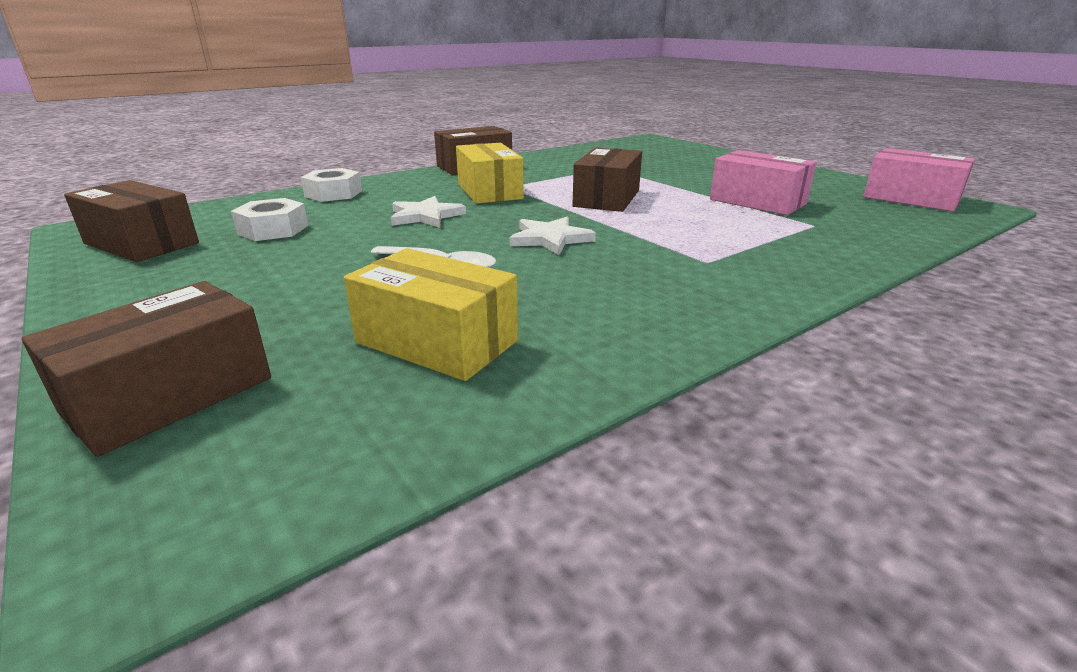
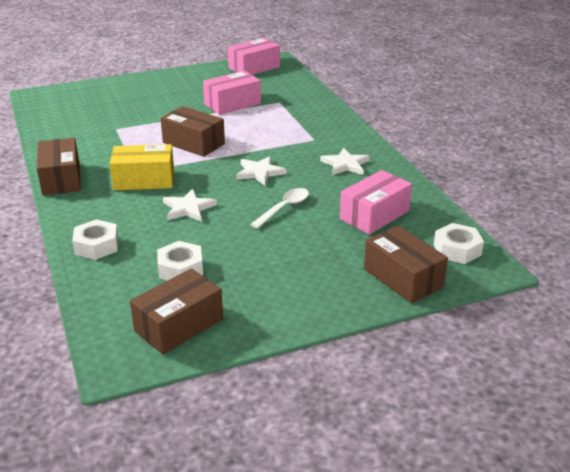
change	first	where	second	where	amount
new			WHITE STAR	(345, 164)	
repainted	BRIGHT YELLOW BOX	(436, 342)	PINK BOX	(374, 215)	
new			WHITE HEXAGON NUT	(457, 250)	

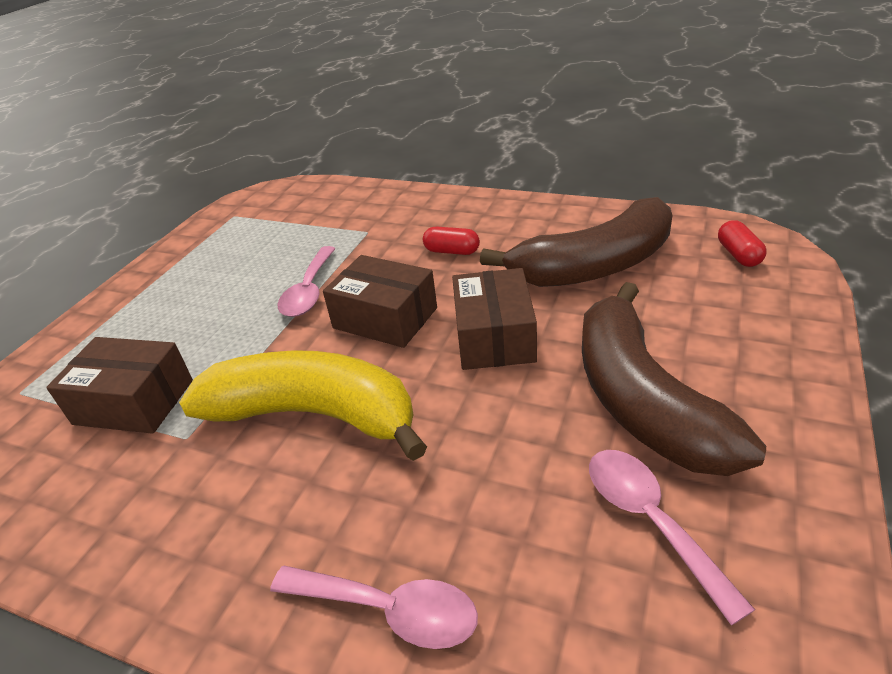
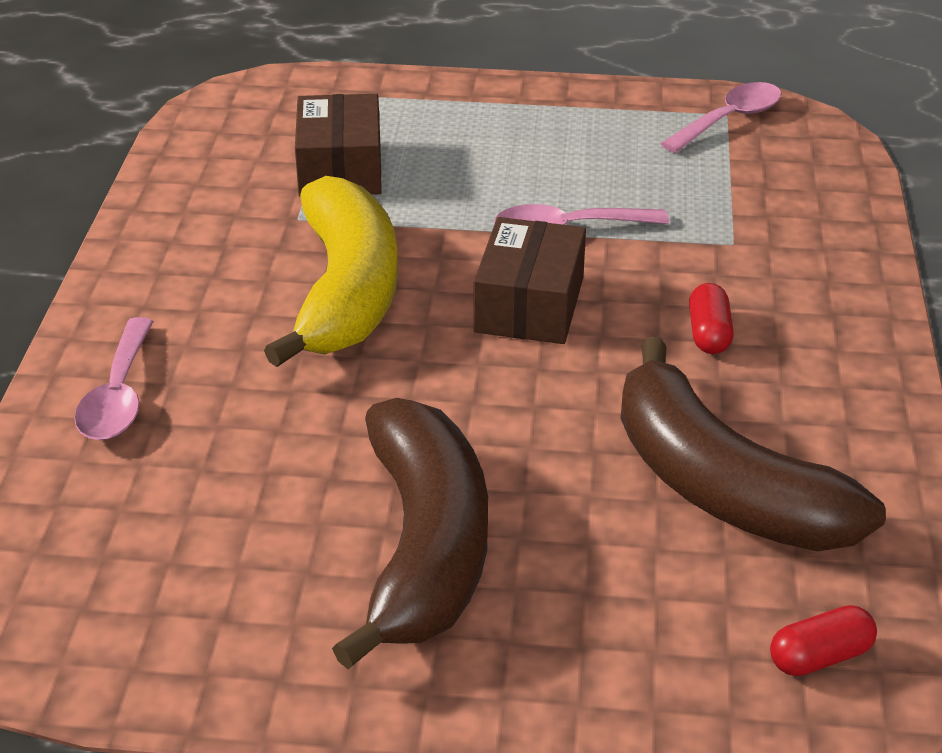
change	first	where	second	where	amount
rotated	RUSSET TOY BANANA	(642, 399)		(424, 547)	120 degrees clockwise
shifted	PINK TABLESPOON	(651, 521)		(729, 120)	
gone	RUSSET BOX	(494, 337)			

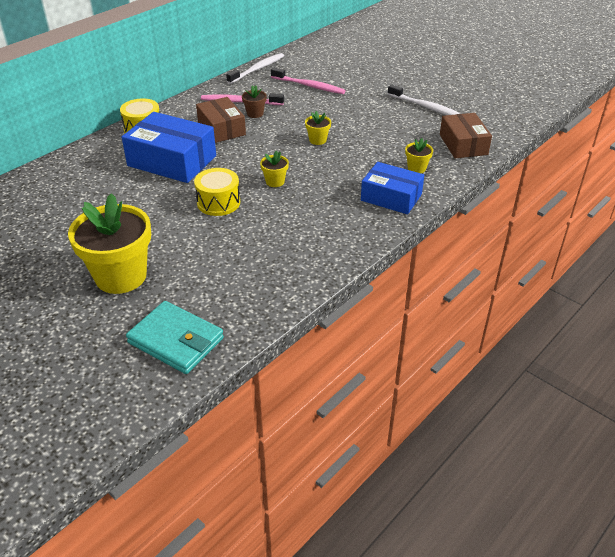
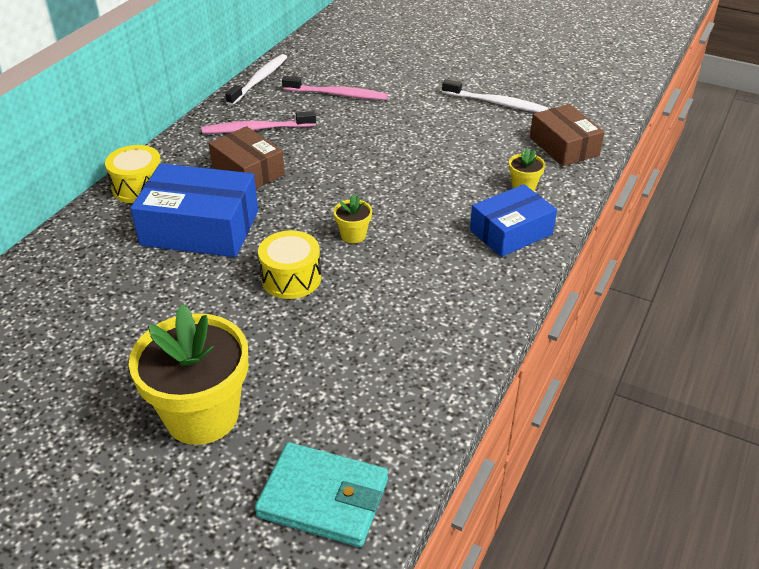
change	first	where	second	where	amount
rotated	ROYAL BLUE BOX	(391, 197)		(511, 232)	45 degrees counterclockwise
gone	RUSSET FLOWER POT	(255, 114)			
gone	BRIGHT YELLOW FLOWER POT	(317, 140)			

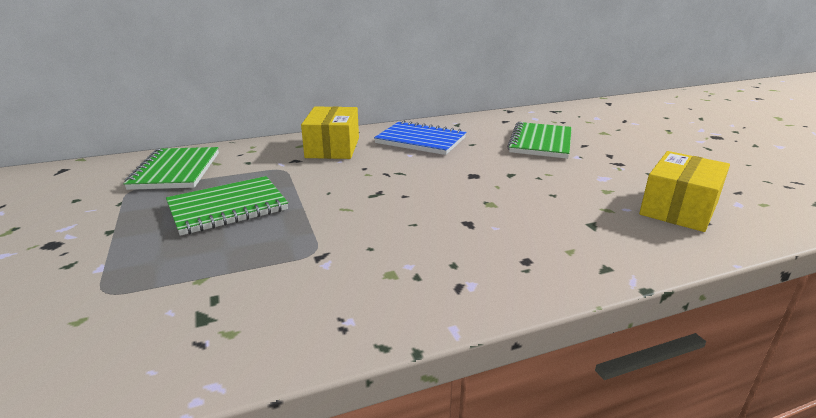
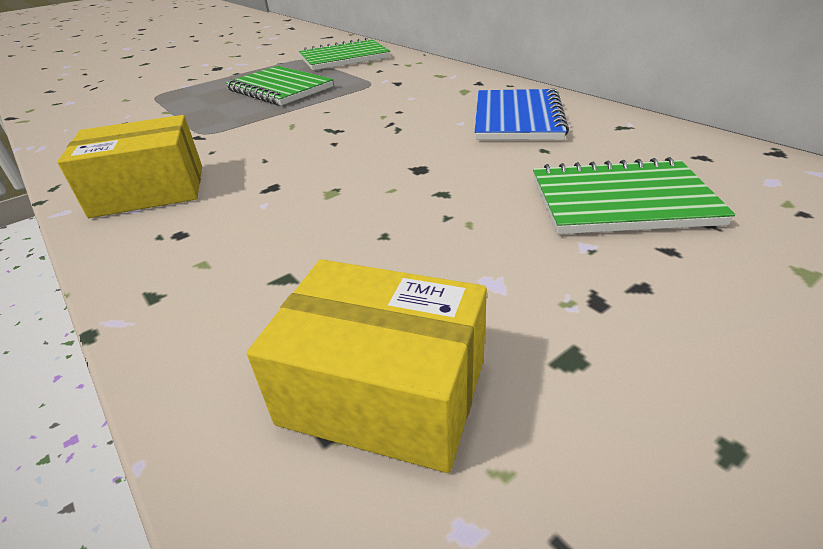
change	first	where	second	where	amount
shifted	BRIGHT YELLOW BOX	(332, 147)		(149, 191)	

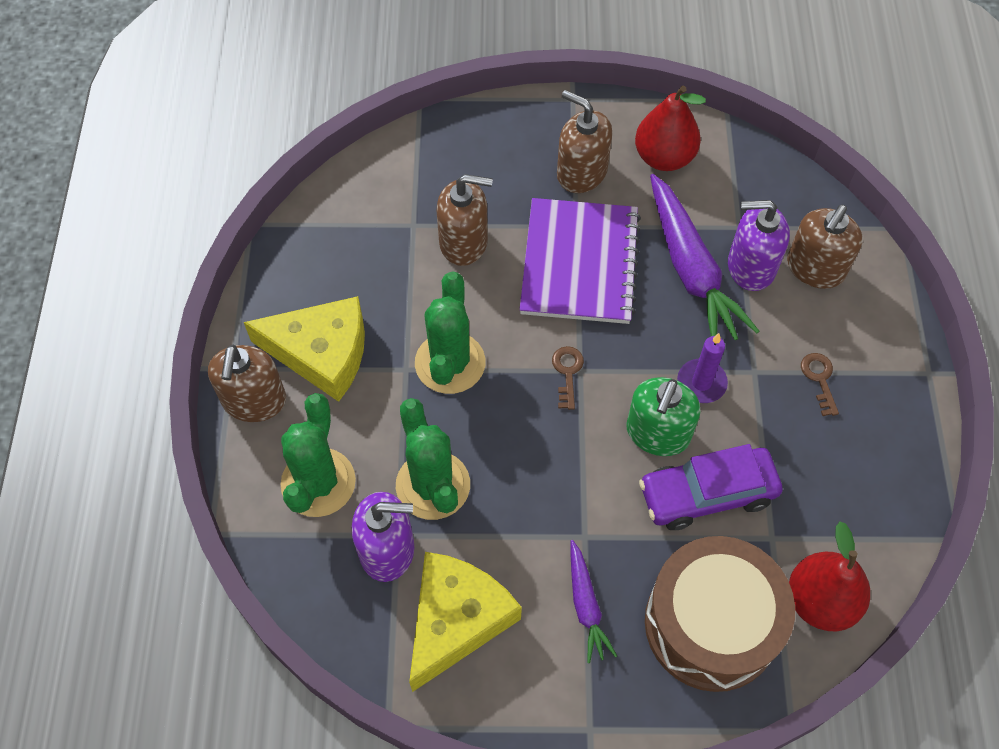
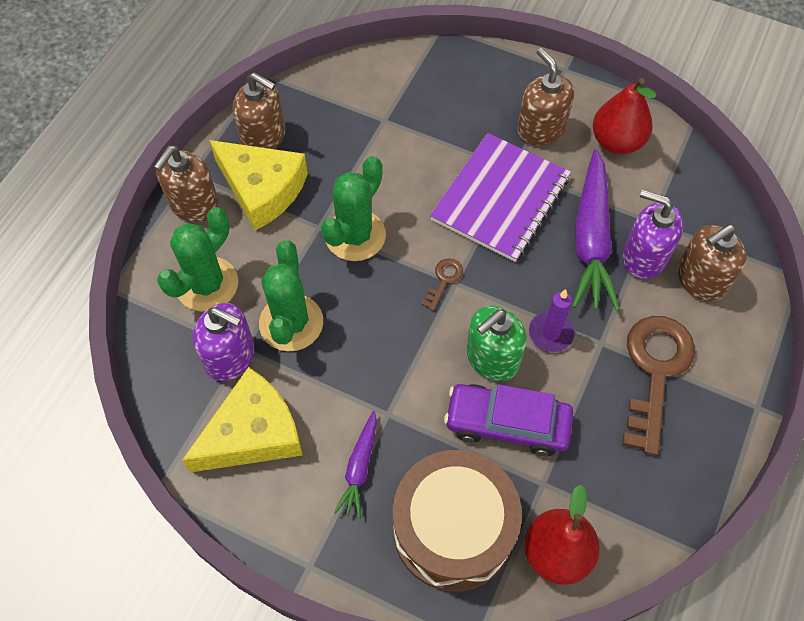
change	first	where	second	where	amount
shifted	RUSSET SOAP PUMP	(464, 242)		(264, 137)	
scaled	RUSSET LATCHKEY	(819, 379)		(655, 372)	x2.30

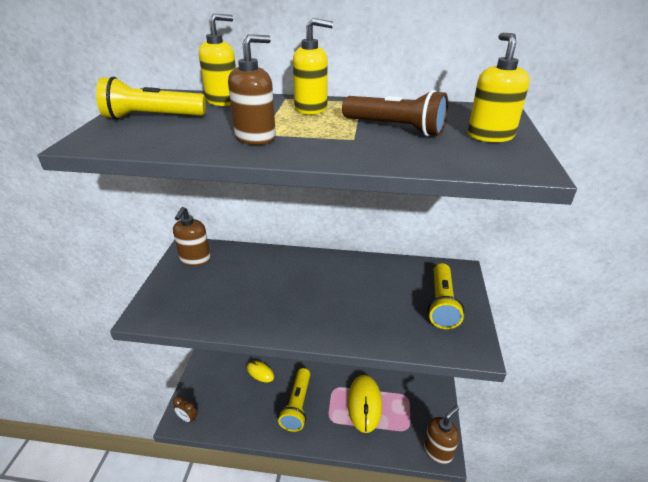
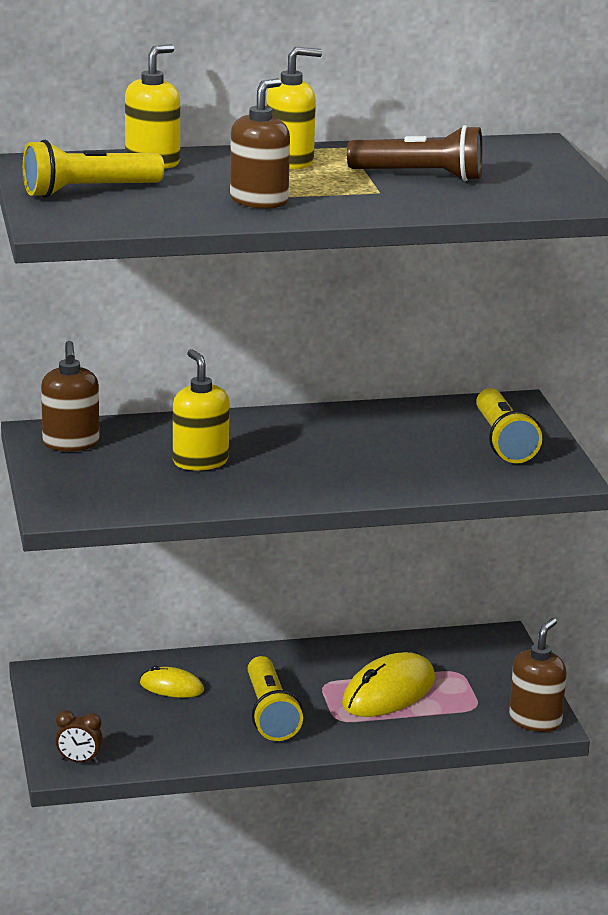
change	first	where	second	where	amount
shifted	BRIGHT YELLOW SOAP PUMP	(490, 136)		(200, 461)	
rotated	BRIGHT YELLOW MOUSE	(364, 404)		(388, 692)	60 degrees clockwise

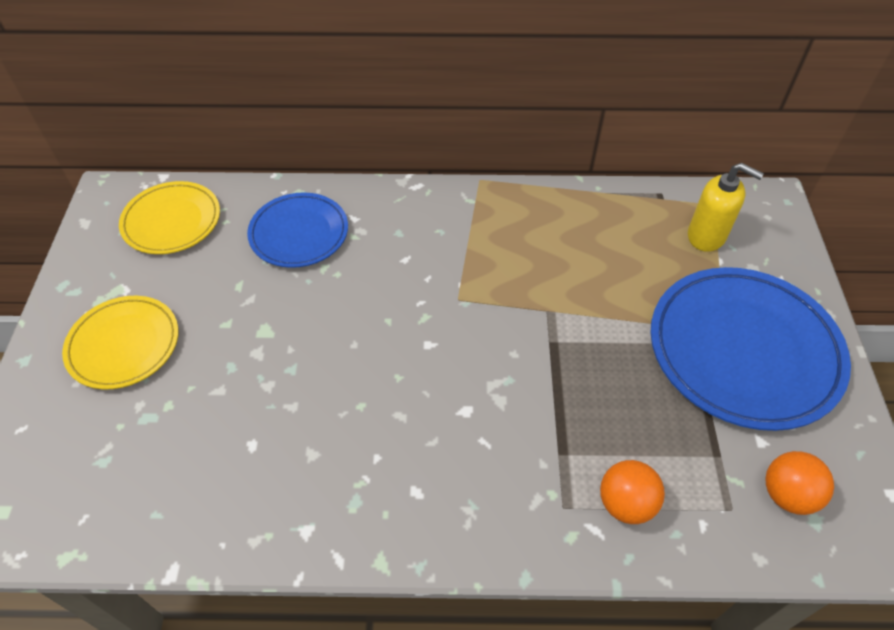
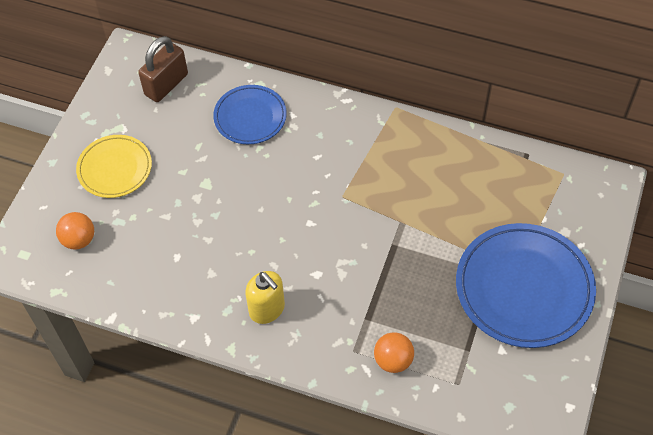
change	first	where	second	where	amount
shifted	ORANGE-COLOURED BALL	(787, 494)		(79, 240)	
swapped	BRIGHT YELLOW DINNER PLATE	(172, 221)	RUSSET LOCK	(166, 84)	
shifted	BRIGHT YELLOW SOAP PUMP	(706, 236)		(267, 309)	

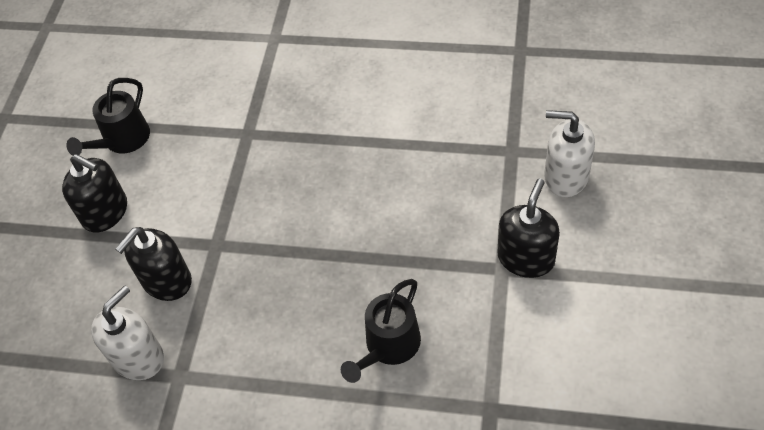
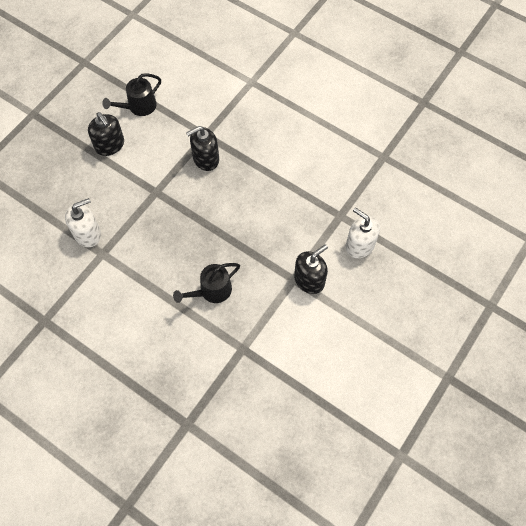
change	first	where	second	where	amount
shifted	JET-BLACK SOAP PUMP	(166, 281)		(205, 159)	

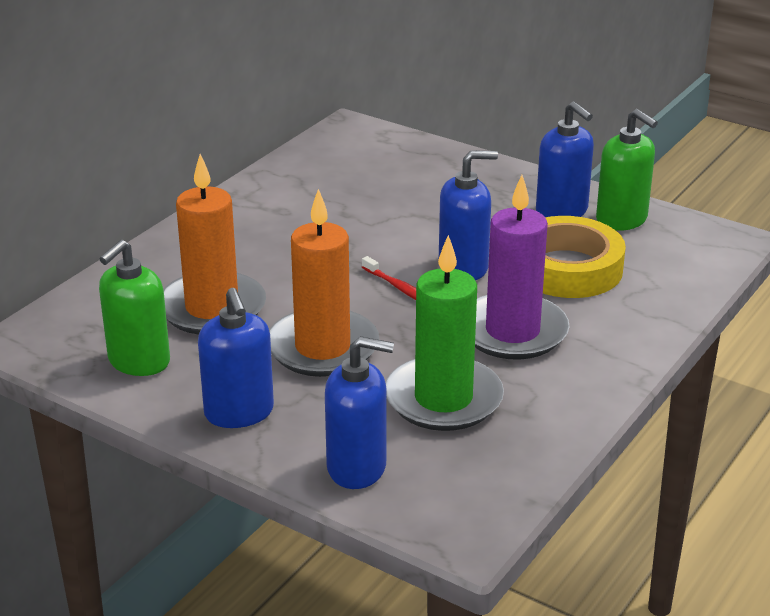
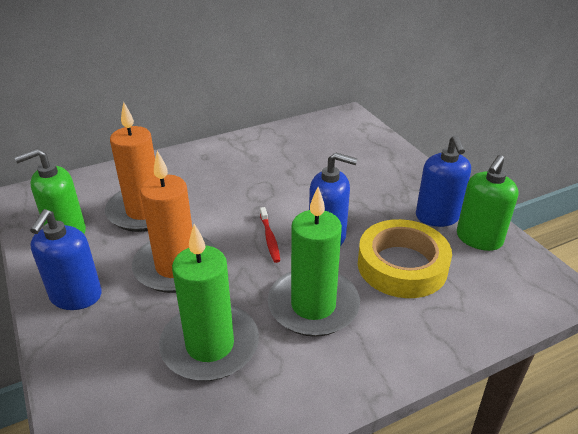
change	first	where	second	where	amount
repainted	VIOLET WAX CANDLE	(512, 332)	GREEN WAX CANDLE	(313, 305)	
rotated	GREEN SOAP PUMP	(622, 220)		(479, 239)	45 degrees clockwise
gone	ROYAL BLUE SOAP PUMP	(357, 468)			

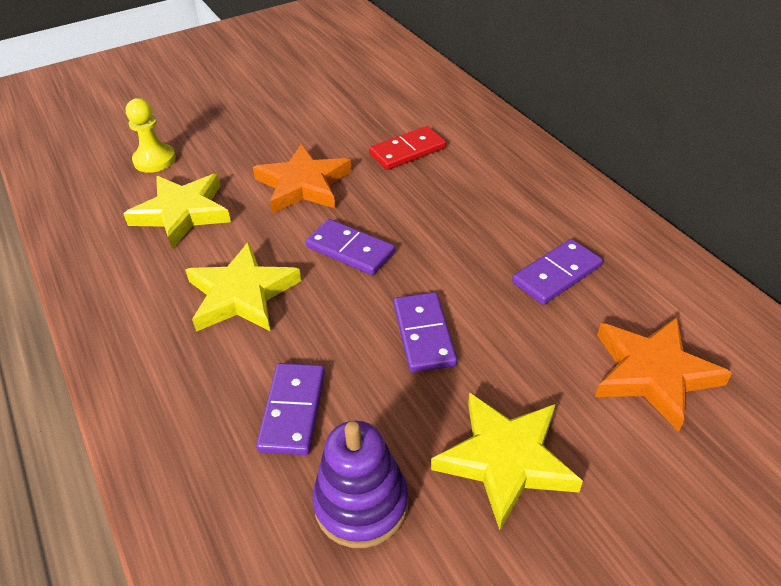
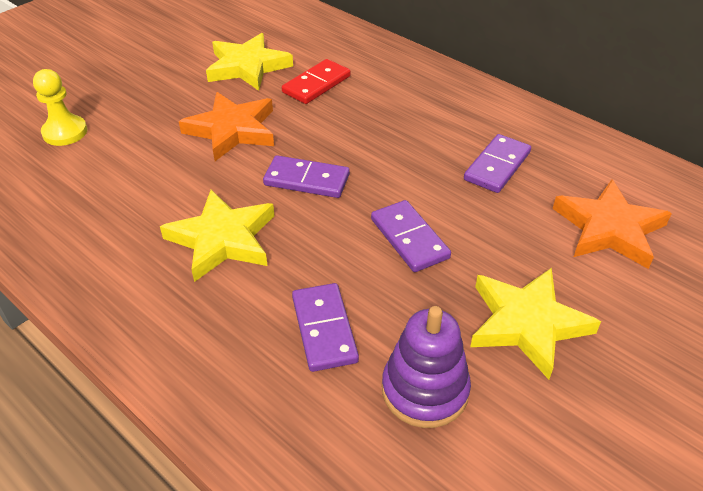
change	first	where	second	where	amount
shifted	BRIGHT YELLOW STAR	(182, 213)		(247, 67)	

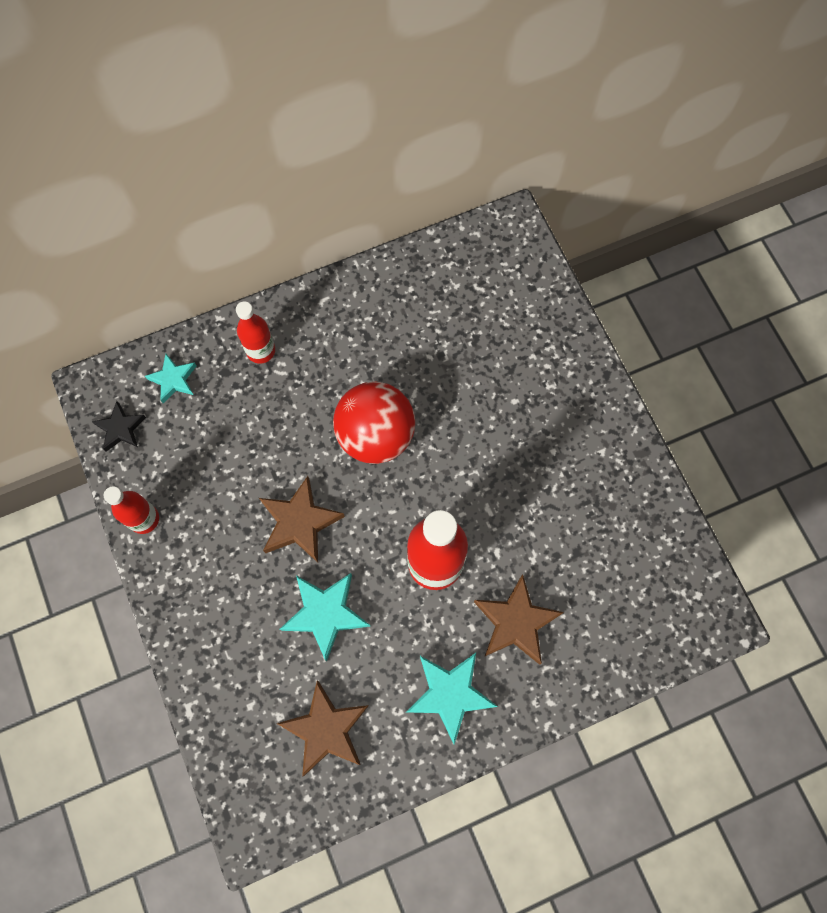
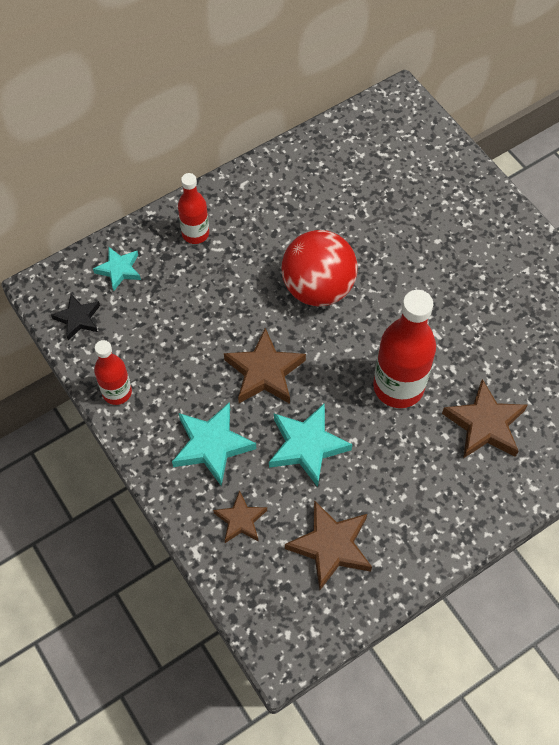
change	first	where	second	where	amount
shifted	AQUA STAR	(450, 694)		(212, 445)	
new			RUSSET STAR	(240, 520)	

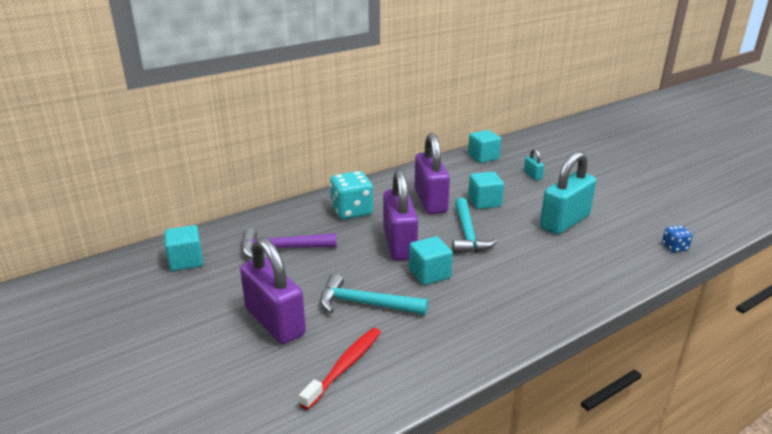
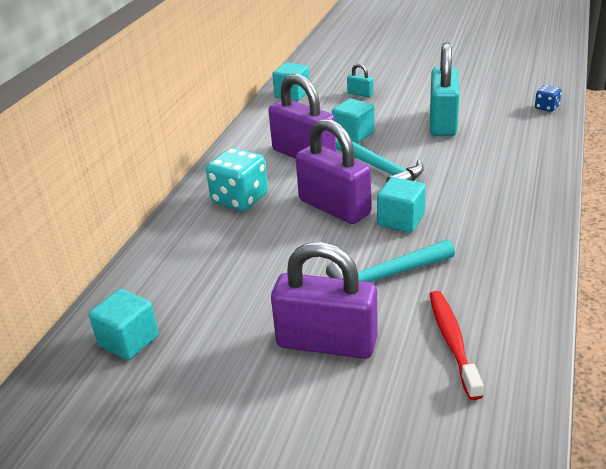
change	first	where	second	where	amount
gone	VIOLET HAMMER	(282, 248)			

